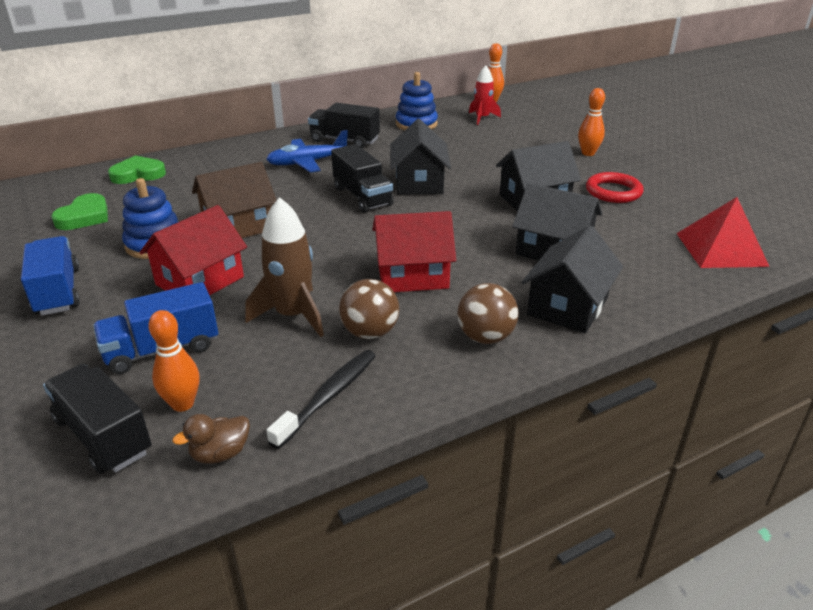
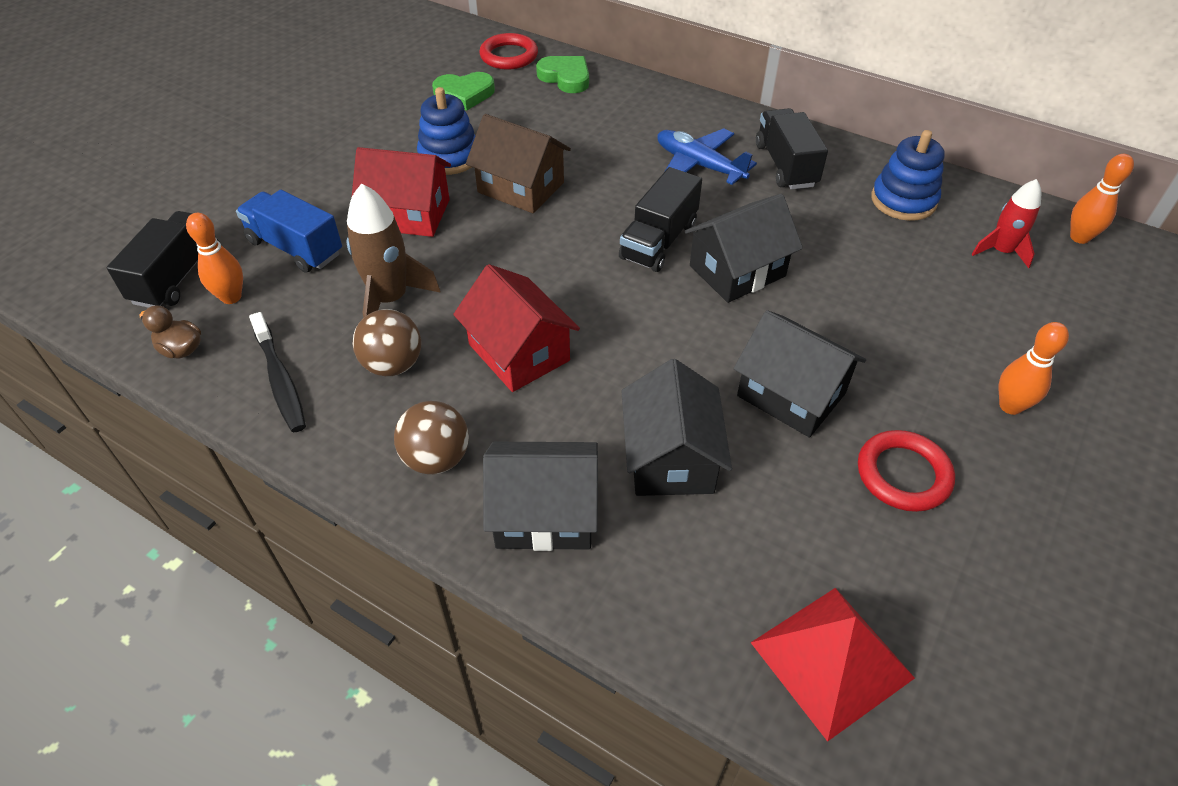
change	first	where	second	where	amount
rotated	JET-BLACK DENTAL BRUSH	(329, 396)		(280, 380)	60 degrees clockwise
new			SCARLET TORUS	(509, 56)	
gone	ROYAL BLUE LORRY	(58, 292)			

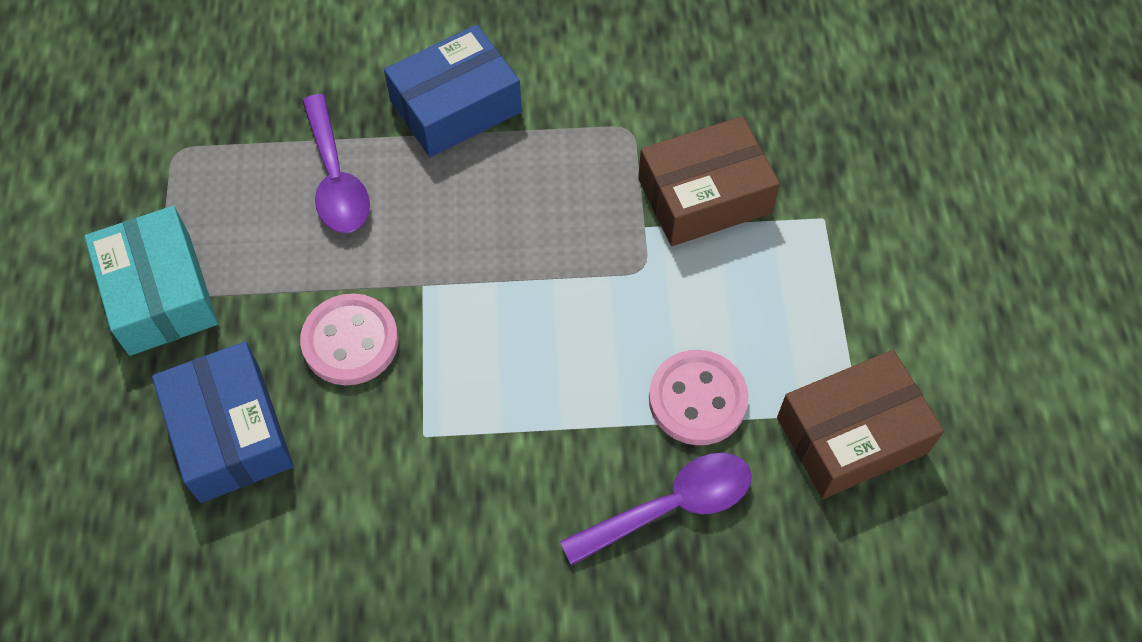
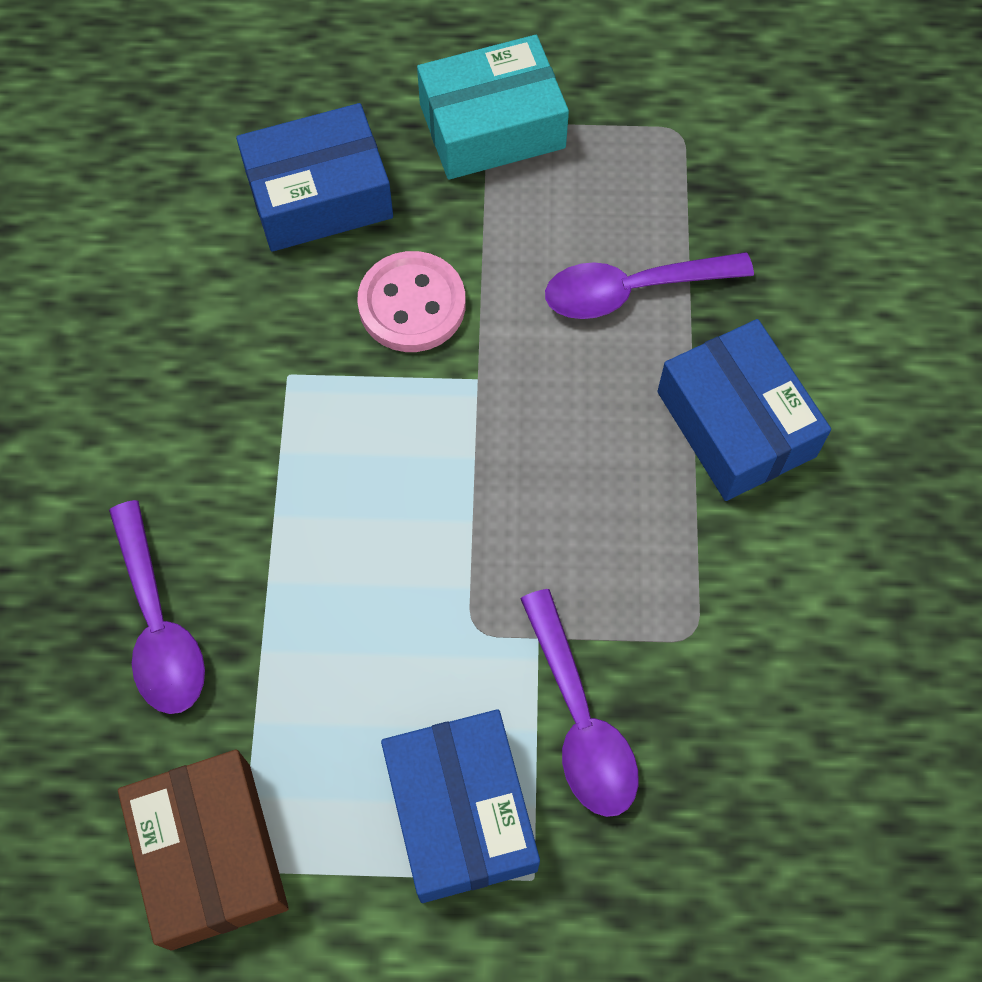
change	first	where	second	where	amount
new			ROYAL BLUE BOX	(460, 812)	
swapped	RUSSET BOX	(704, 196)	VIOLET TABLESPOON	(580, 720)	
gone	PINK SEWING BUTTON	(697, 399)			

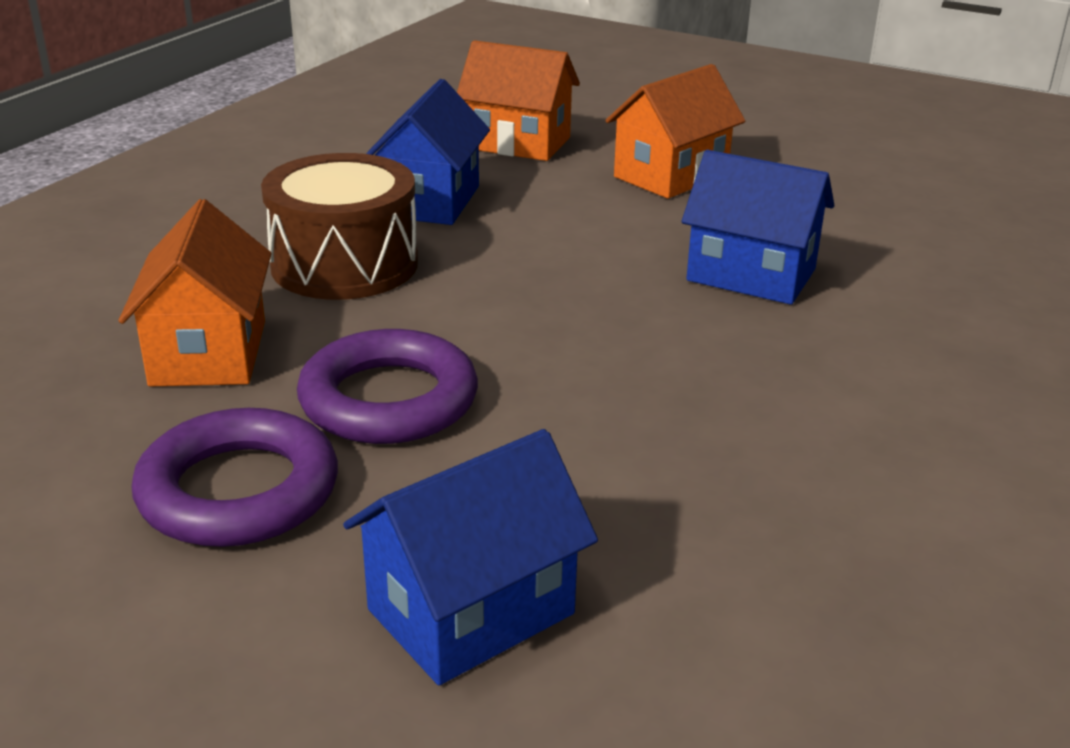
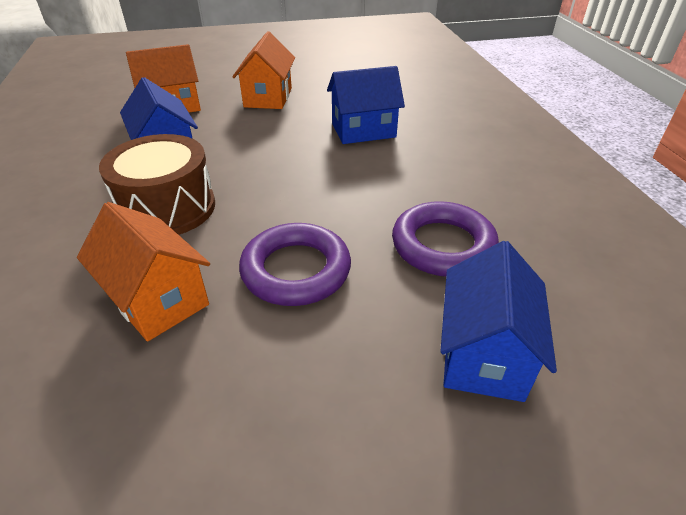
change	first	where	second	where	amount
shifted	VIOLET TORUS	(238, 491)		(443, 245)	

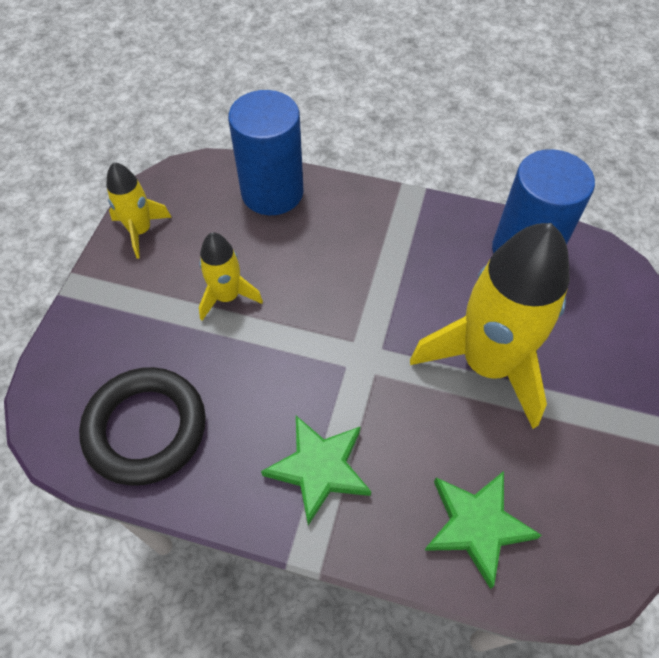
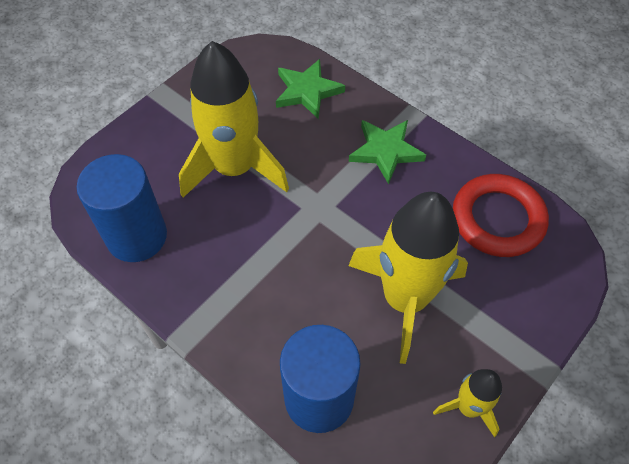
change	first	where	second	where	amount
scaled	BRIGHT YELLOW TOY ROCKET	(227, 296)		(405, 299)	x2.02
repainted	JET-BLACK TORUS	(146, 428)	SCARLET TORUS	(497, 219)	

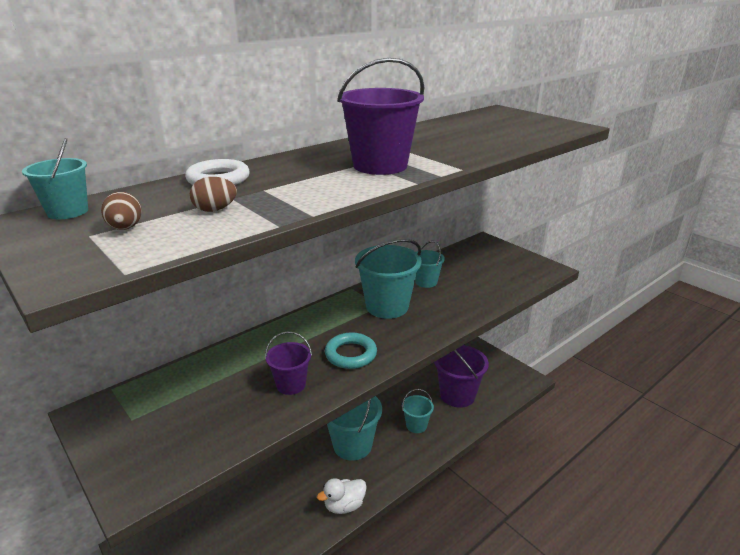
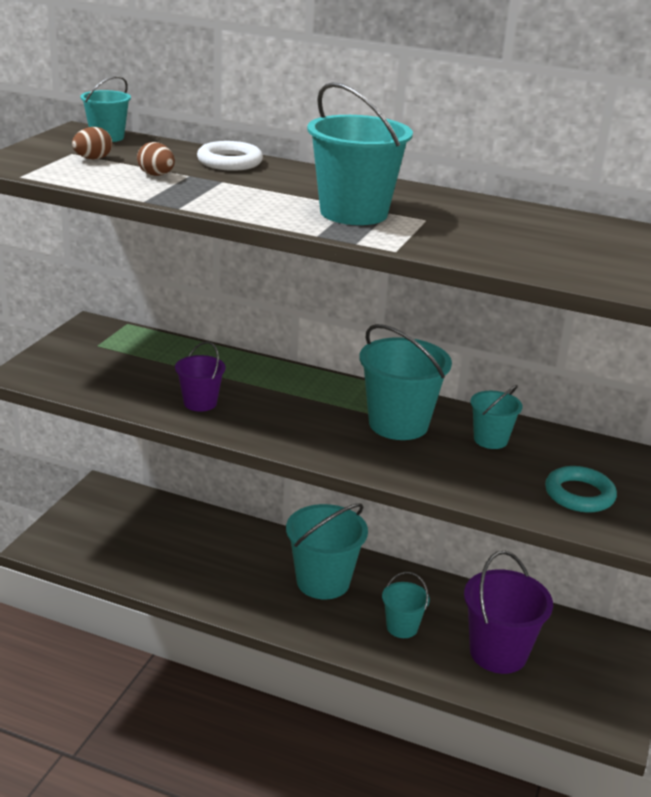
change	first	where	second	where	amount
repainted	VIOLET SAND BUCKET	(380, 165)	AQUA SAND BUCKET	(353, 213)	
shifted	AQUA TORUS	(351, 354)		(579, 494)	
gone	WHITE RUBBER DUCK	(344, 505)			

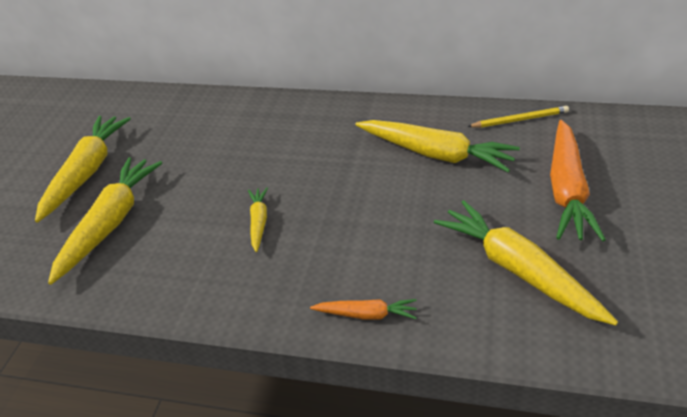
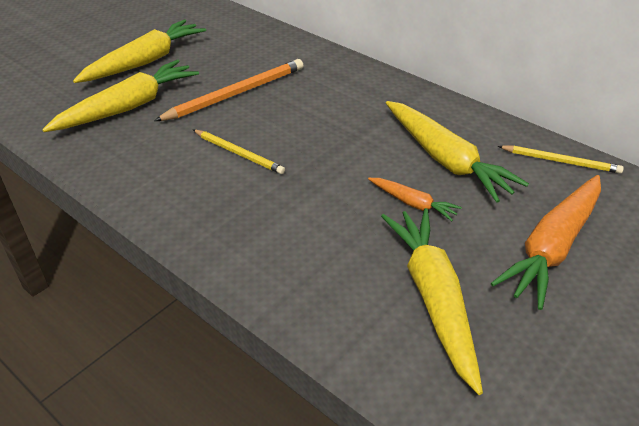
change	first	where	second	where	amount
new			ORANGE-COLOURED LEAD PENCIL	(236, 93)	
swapped	BRIGHT YELLOW CARROT	(259, 222)	BRIGHT YELLOW LEAD PENCIL	(239, 153)	
shifted	ORANGE-COLOURED CARROT	(366, 314)		(413, 203)	

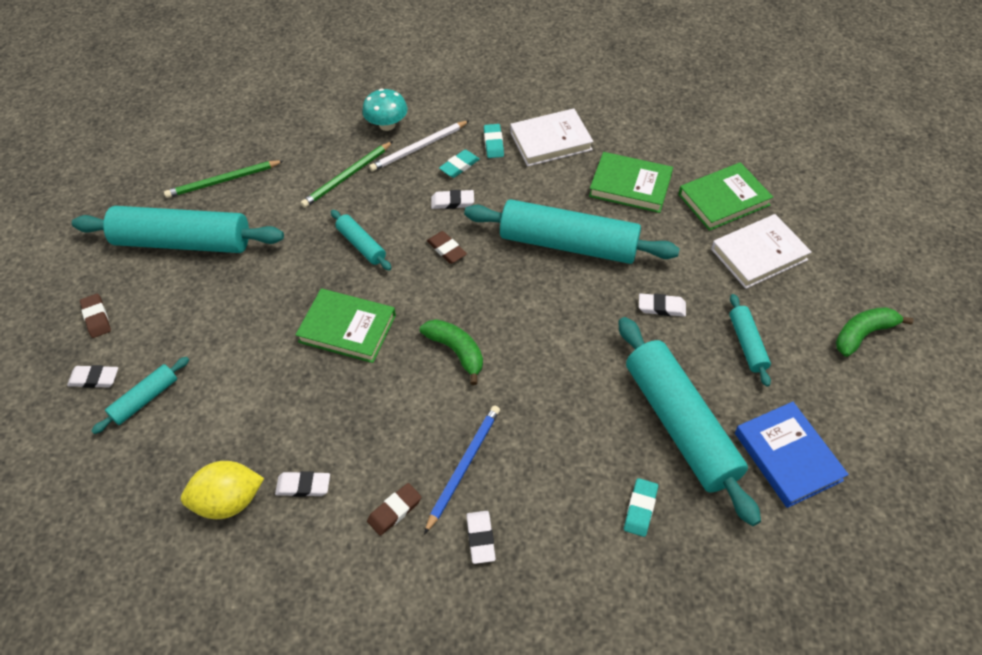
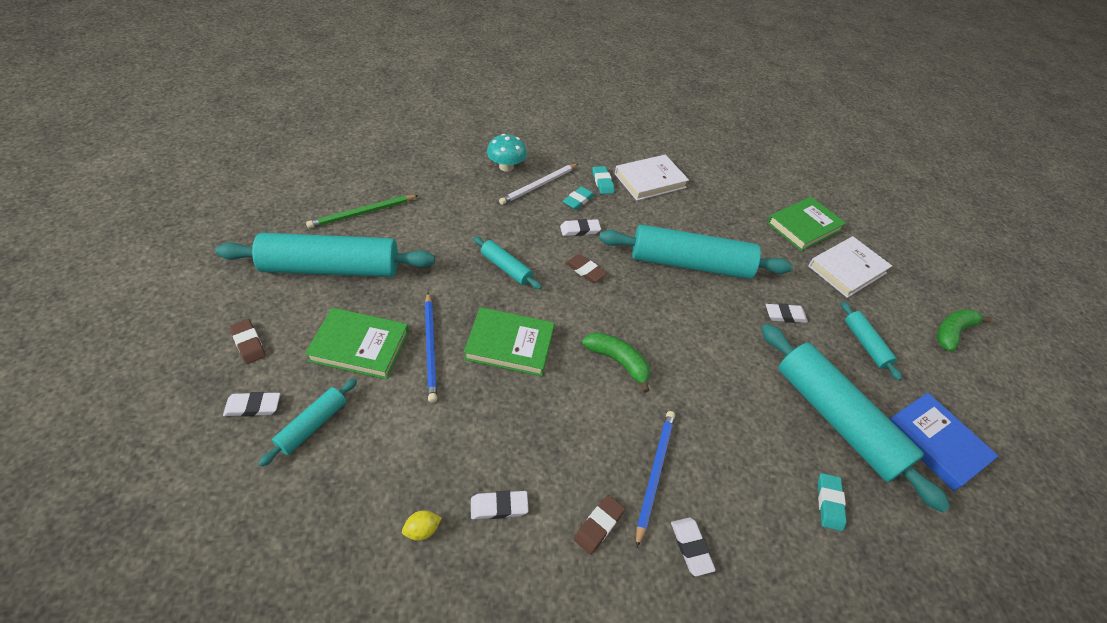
change	first	where	second	where	amount
shifted	GREEN HARDCOVER	(630, 186)		(359, 346)	
scaled	BRIGHT YELLOW CITRUS FRUIT	(229, 501)		(422, 530)	x0.46
new			ROYAL BLUE LEAD PENCIL	(430, 348)	
gone	GREEN LEAD PENCIL	(347, 176)			

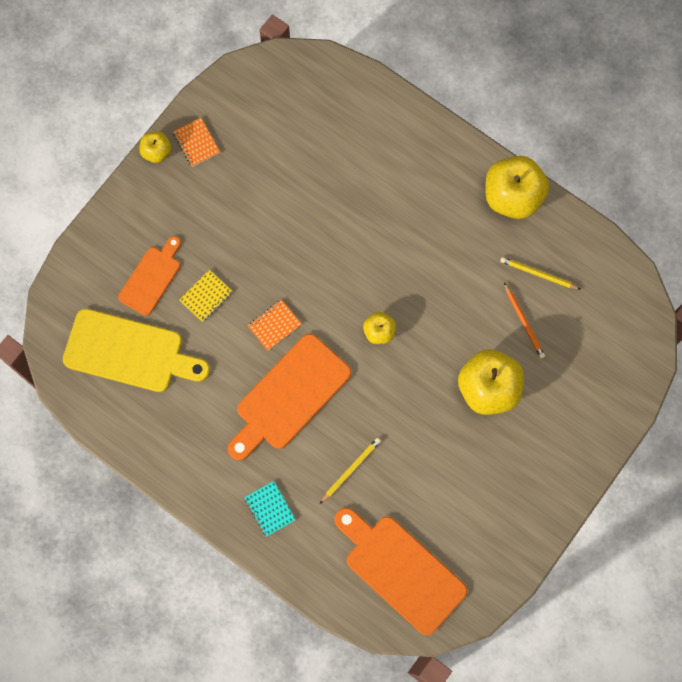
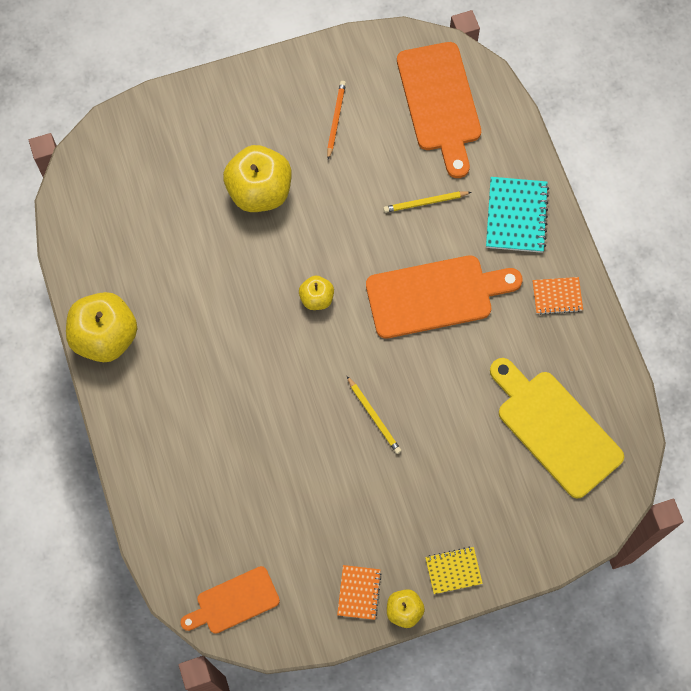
change	first	where	second	where	amount
shifted	ORANGE-COLOURED CHOPPING BOARD	(151, 278)		(234, 601)	
shifted	ORANGE-COLOURED LEAD PENCIL	(524, 322)		(335, 120)	
shifted	BRIGHT YELLOW LEAD PENCIL	(538, 274)		(374, 416)	
shifted	BRIGHT YELLOW NOTEBOOK	(206, 296)		(453, 571)	
scaled	AQUA NOTEBOOK	(270, 509)		(516, 216)	x1.65
shifted	ORANGE-COLOURED NOTEBOOK	(274, 325)		(557, 296)	

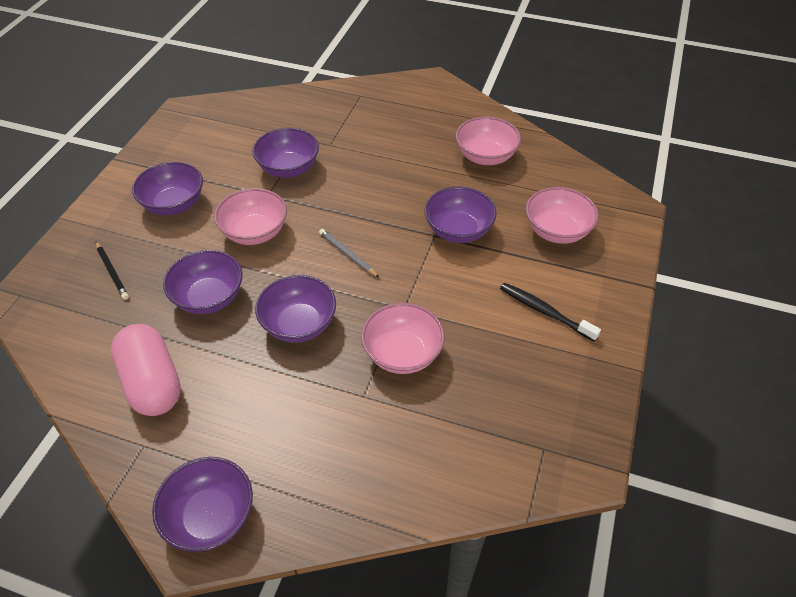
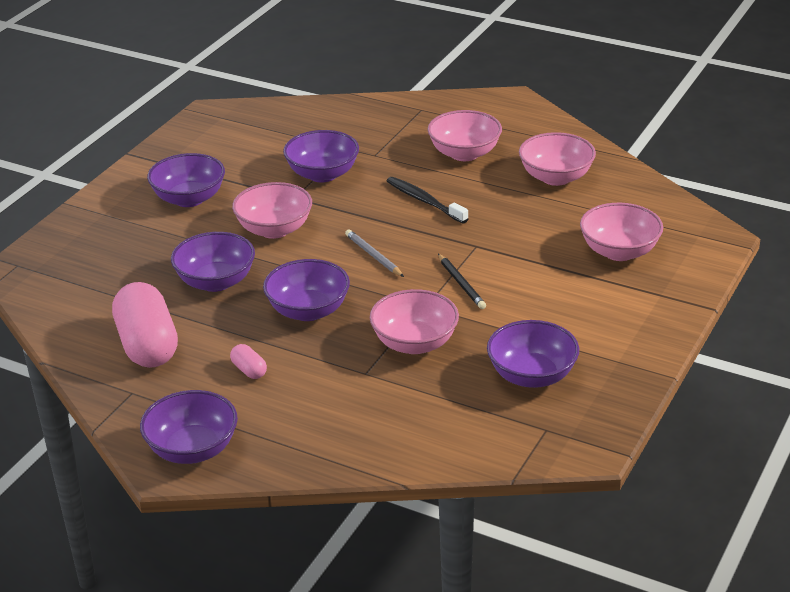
change	first	where	second	where	amount
new			PINK PILL SHAPE	(249, 370)	
shifted	JET-BLACK DENTAL BRUSH	(545, 312)		(424, 201)	
new			PINK SERVING BOWL	(464, 153)	
shifted	JET-BLACK LEAD PENCIL	(112, 272)		(461, 284)	
shifted	VIOLET SERVING BOWL	(458, 230)		(532, 376)	

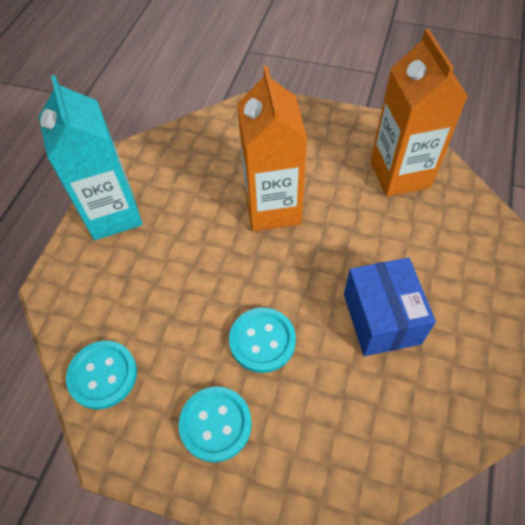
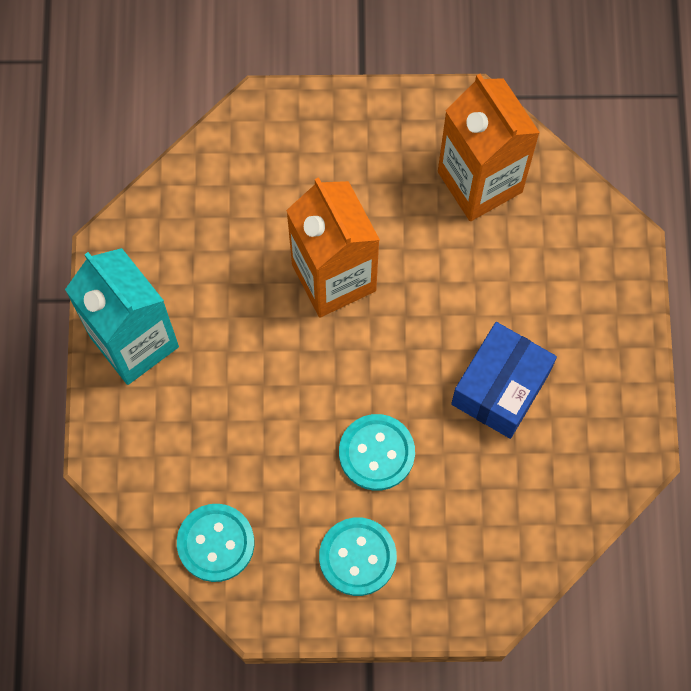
change	first	where	second	where	amount
rotated	ROYAL BLUE BOX	(381, 318)		(500, 388)	60 degrees clockwise

